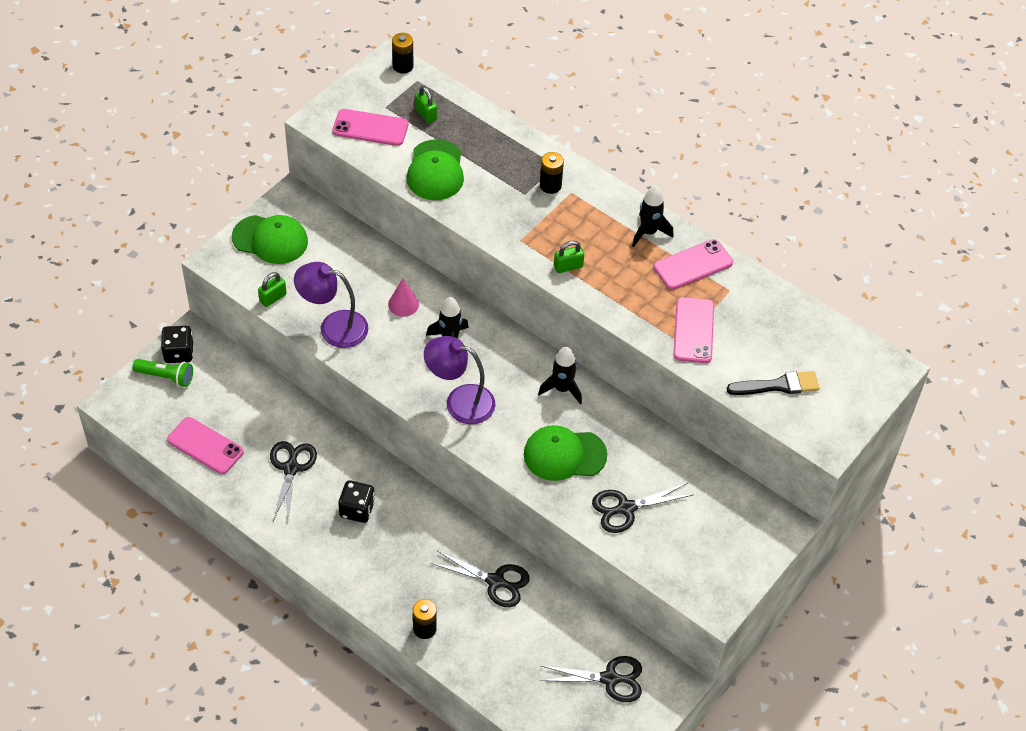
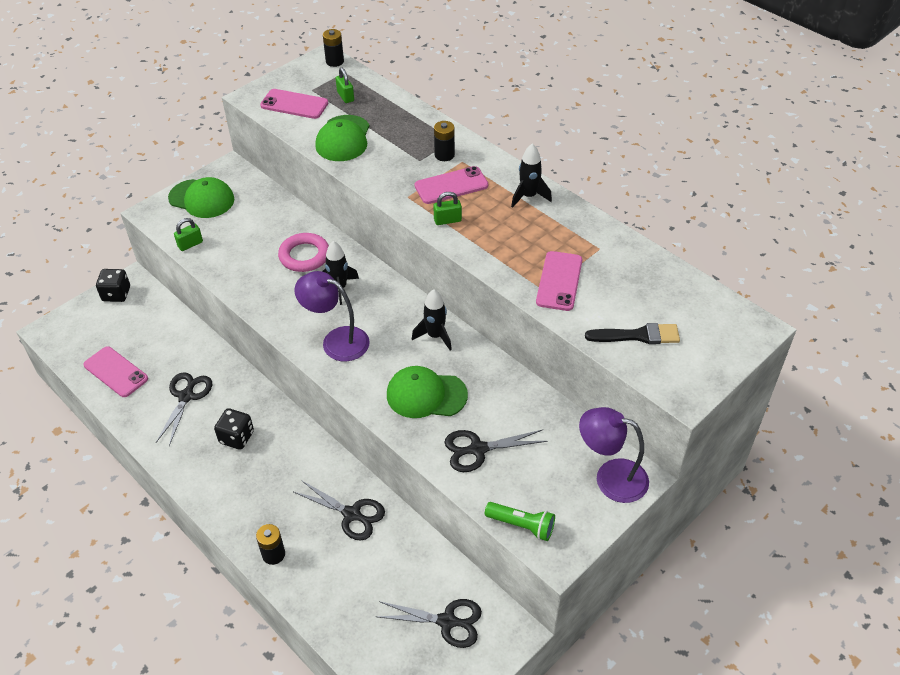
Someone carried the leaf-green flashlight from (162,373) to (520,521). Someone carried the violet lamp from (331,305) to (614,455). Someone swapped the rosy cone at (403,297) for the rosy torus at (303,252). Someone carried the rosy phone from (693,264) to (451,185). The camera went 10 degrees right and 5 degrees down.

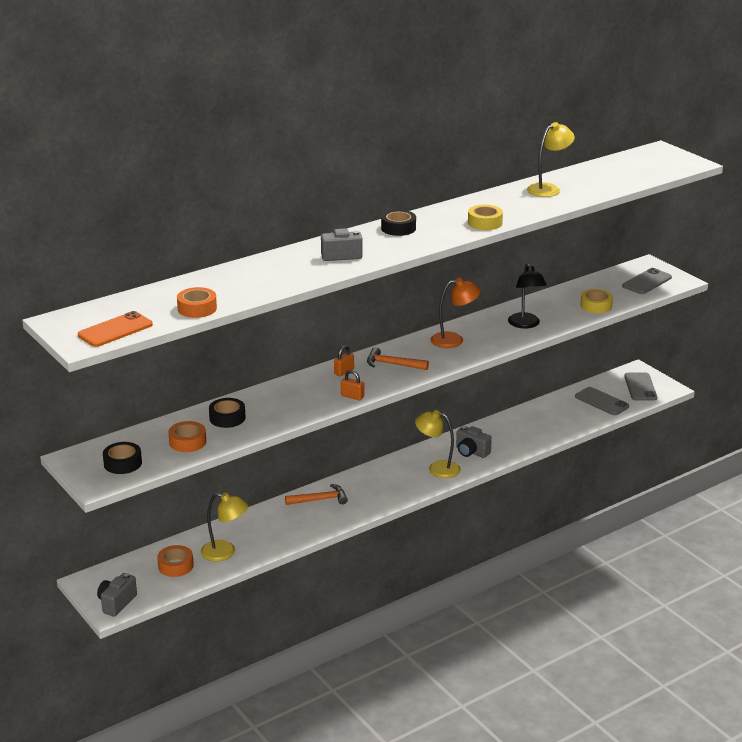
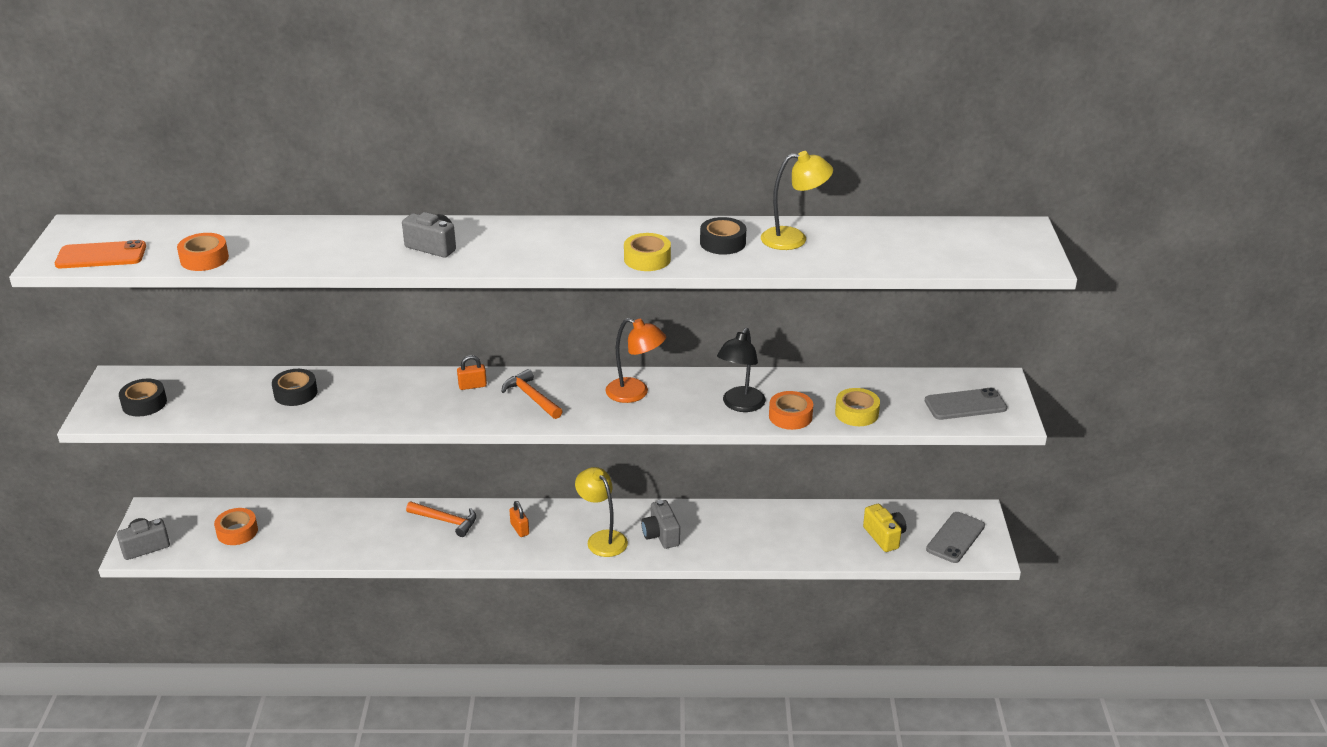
Someone carried the bright orange roll of tape from (187,436) to (791,410). Someone took away the bright yellow lamp at (225,527). Someone carried the bright orange padlock from (352,385) to (519,519). Someone carried the ebony roll of tape from (398,223) to (723,236). Someone swapped the grey phone at (602,401) for the bright yellow compact camera at (884,528). The camera went 35 degrees right and 5 degrees up.

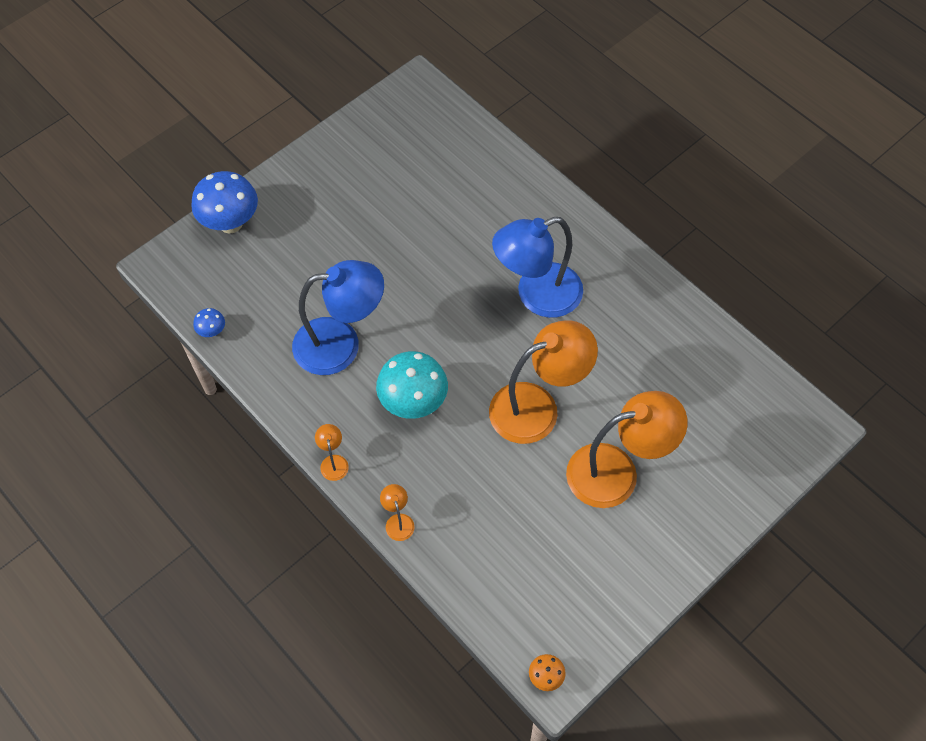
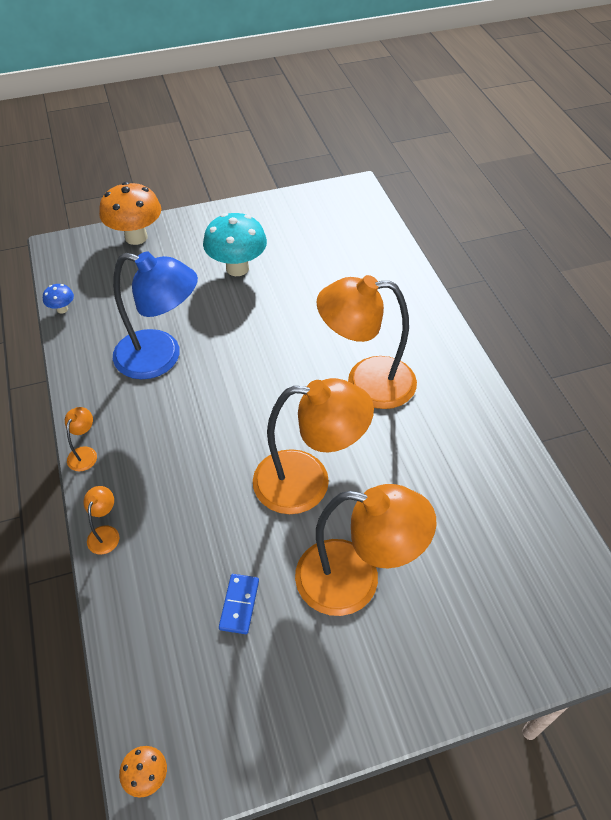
Someone repainted the royal blue fungus at (224,202), which became the bright orange fungus at (130,213). Someone carried the teal fungus from (412,385) to (235,244). Someone repainted the royal blue lamp at (537,267), which became the bright orange lamp at (366,342). Someone put down the royal blue domino piece at (239,604). The camera went 25 degrees right and 10 degrees down.

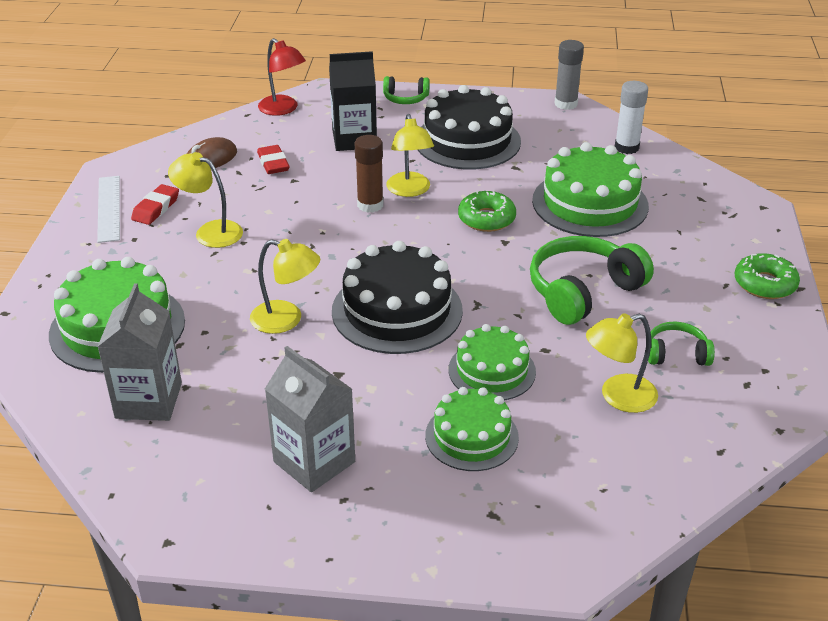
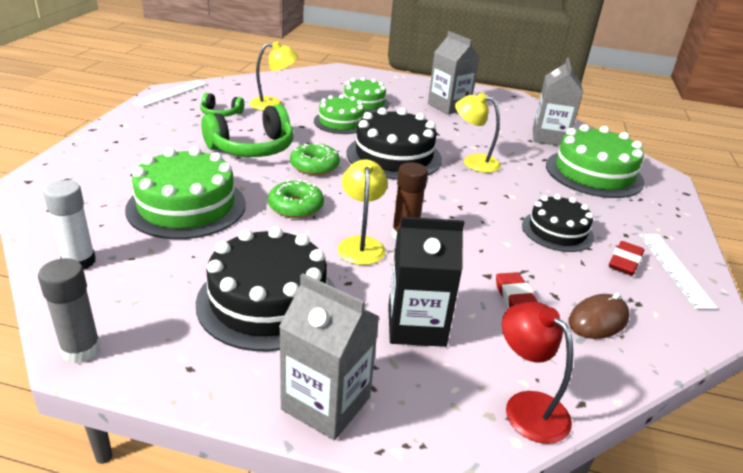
Someone swapped the bright yellow lamp at (205,200) for the ebony cake at (558,223). Someone swapped the leaf-green headphones at (406,90) for the grey juice carton at (329,356). Someone carried the leaf-green donut from (767,276) to (315,159). Someone put down the snow-white measuring stick at (169,93). The camera went 175 degrees left and 5 degrees down.

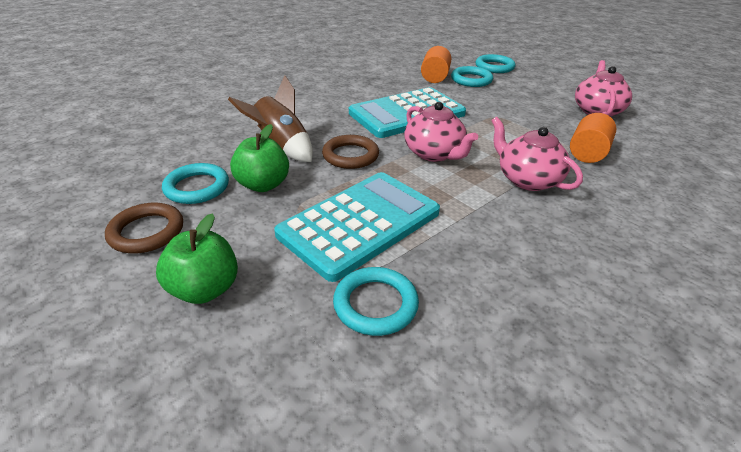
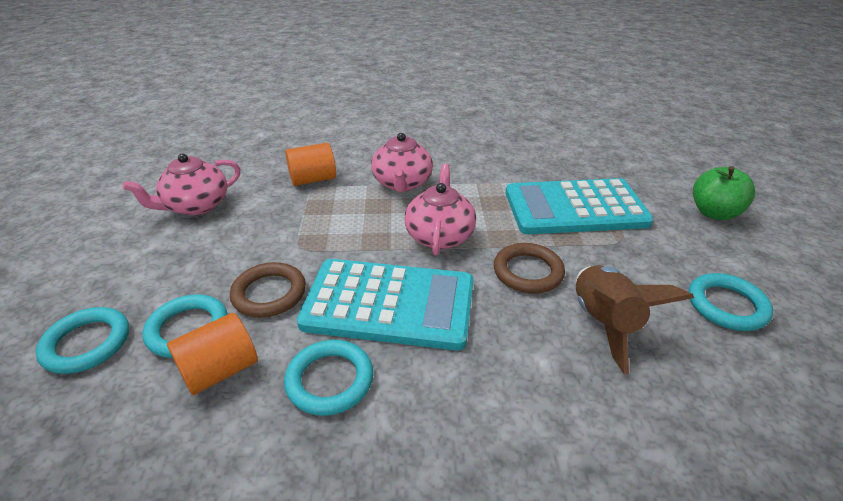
Someone carried the brown torus from (144,228) to (268,290). Someone took away the leaf-green apple at (259,158). Someone carried the teal torus from (376,301) to (328,378). The camera went 140 degrees left and 0 degrees up.

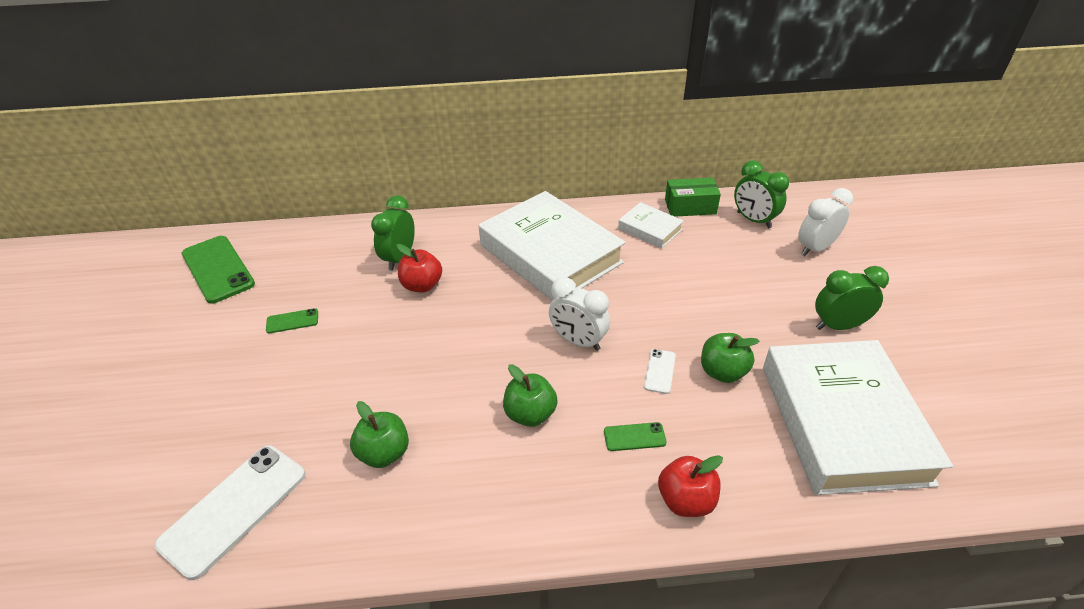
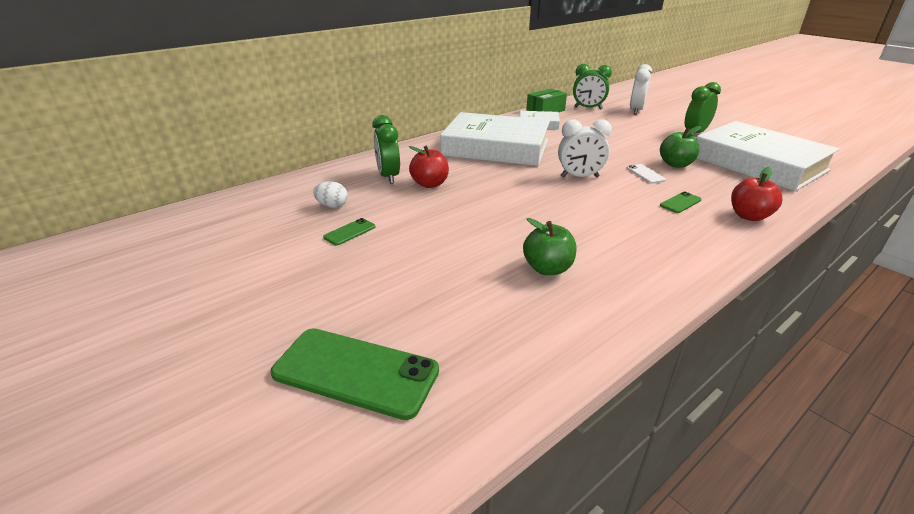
Someone took away the snow-white phone at (229,513). Someone carried the leaf-green phone from (218,270) to (354,374). Someone took away the leaf-green apple at (530,395). Someone put down the snow-white egg shape at (330,195). The camera went 35 degrees left and 10 degrees down.

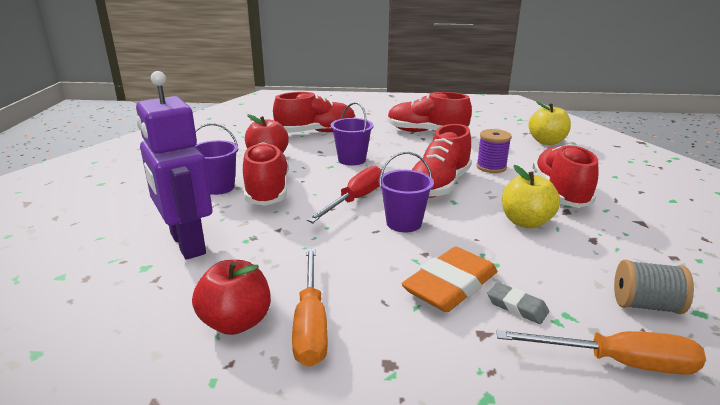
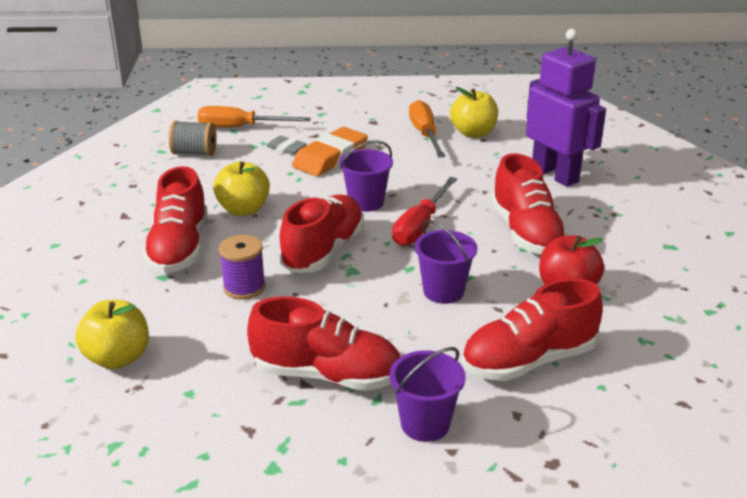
Someone repainted the crimson apple at (231,297), which became the bright yellow apple at (474,112). Someone carried the violet sand bucket from (216,159) to (427,394). The camera went 175 degrees right and 5 degrees up.

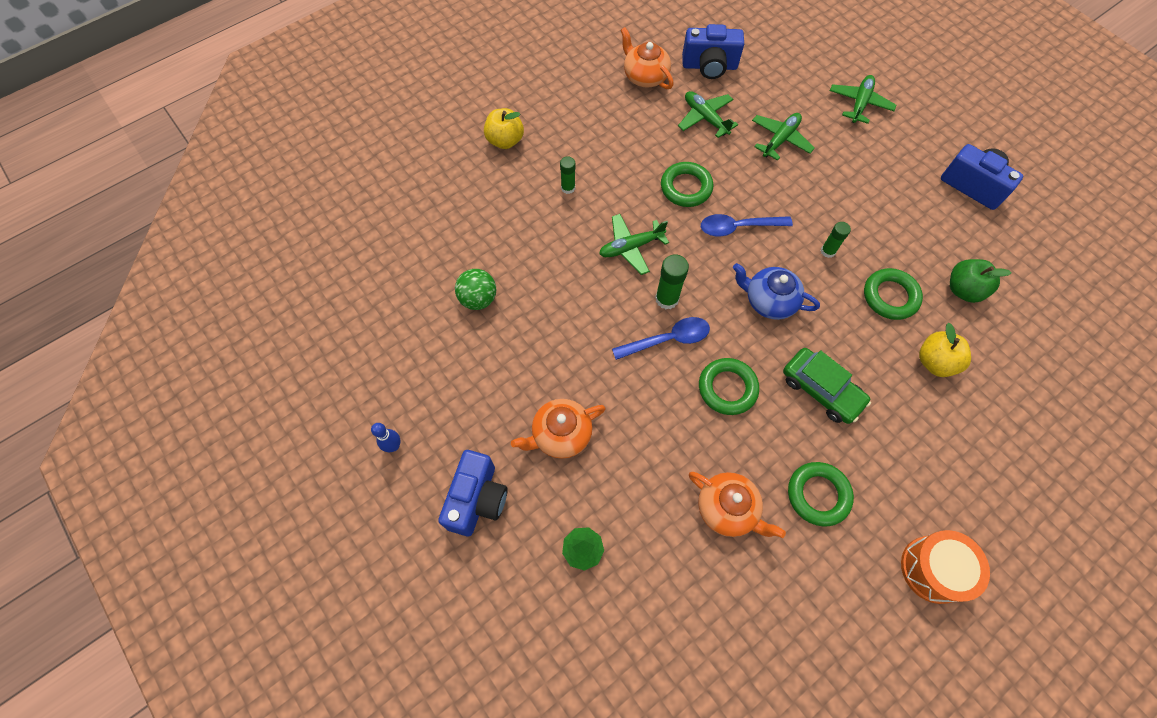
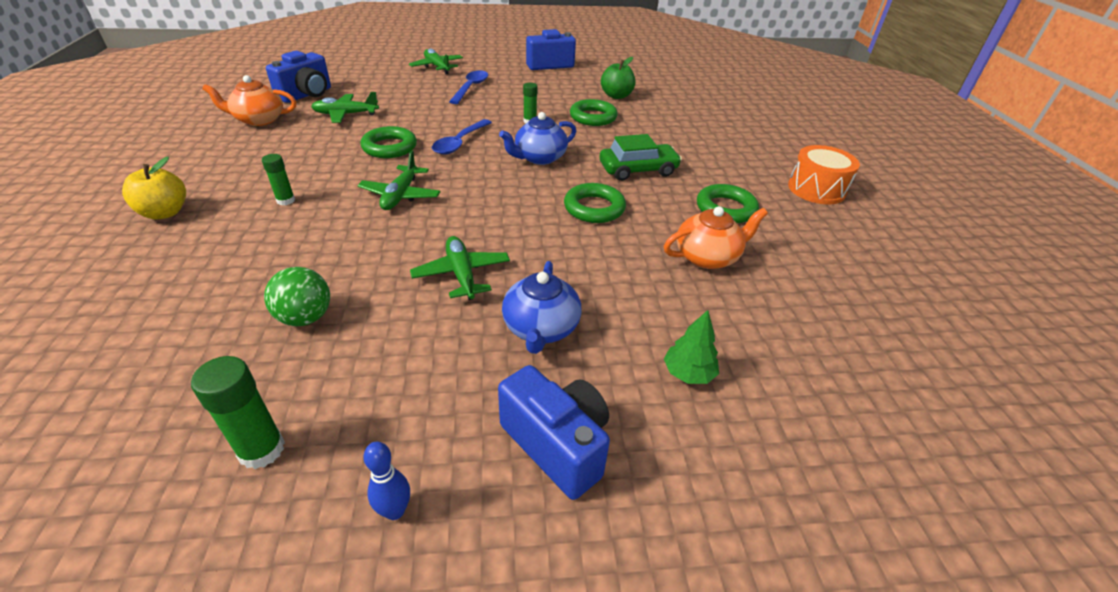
Someone repainted the bright orange china teapot at (558,428), which became the royal blue china teapot at (542,307). Someone carried the royal blue spoon from (661,338) to (468,87). Someone carried the leaf-green glue from (672,281) to (238,412). Someone carried the leaf-green aeroplane from (783,137) to (460,268). Someone took away the bright yellow apple at (945,350). The camera went 60 degrees left and 25 degrees down.

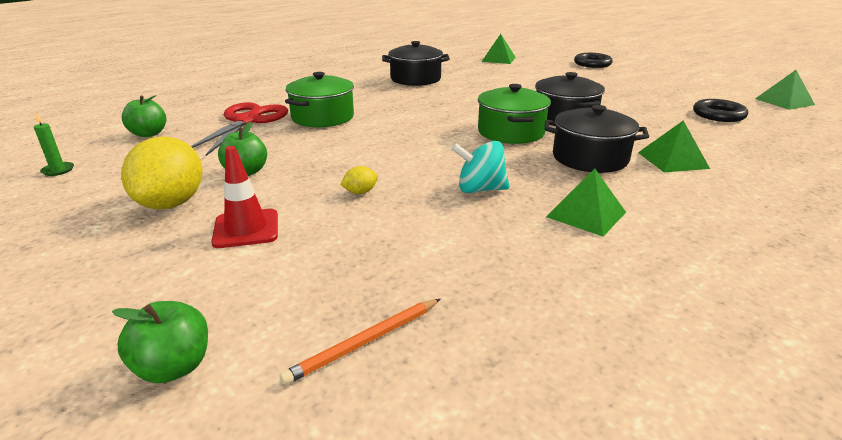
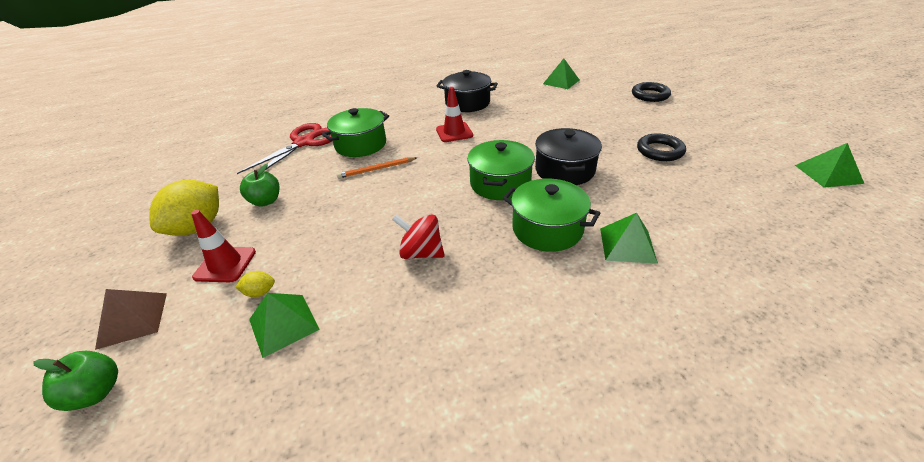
Someone took away the leaf-green pillar candle at (54,144). Someone took away the leaf-green apple at (144,116). Someone carried the bright orange lead pencil from (359,342) to (377,167). Someone carried the bright yellow lemon from (359,180) to (255,284). Someone repainted the teal spinning top at (480,167), which became the crimson spinning top at (418,236). Someone repainted the ebony cooking pot at (596,139), which became the leaf-green cooking pot at (551,215). Someone carried the leaf-green pyramid shape from (586,202) to (284,325). Someone carried the ebony torus from (720,110) to (661,147). Someone put down the brown pyramid shape at (131,319). Someone put down the crimson traffic cone at (454,114). The camera went 20 degrees right and 10 degrees up.

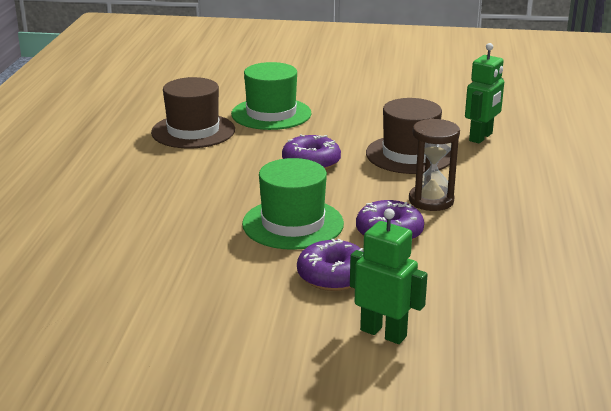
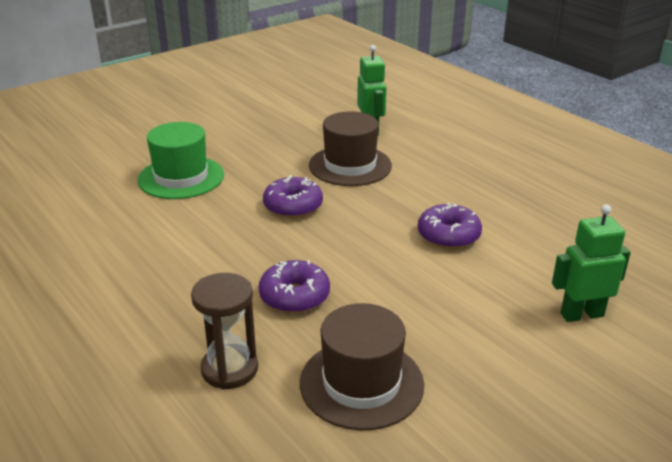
Someone carried the brown tall hat from (193,113) to (362,367). Someone took away the leaf-green tall hat at (293,204). Someone carried the violet donut from (330,265) to (294,286). Someone carried the brown hourglass from (434,164) to (224,331). The camera went 45 degrees left and 5 degrees up.

